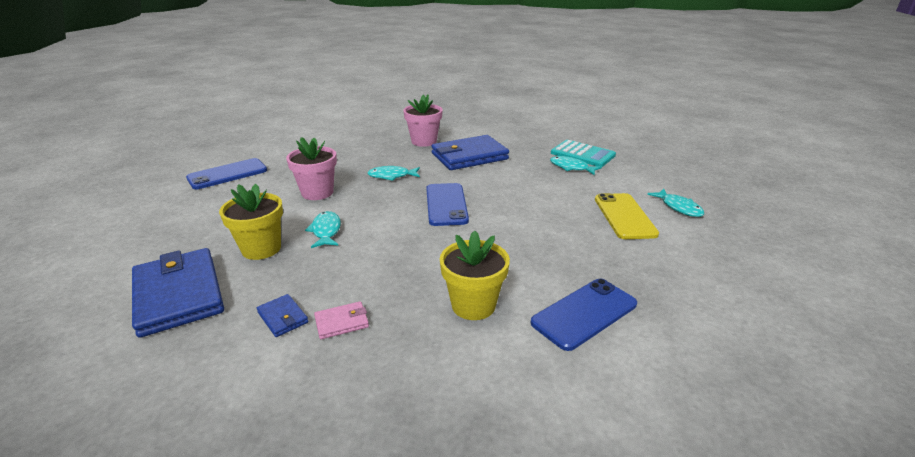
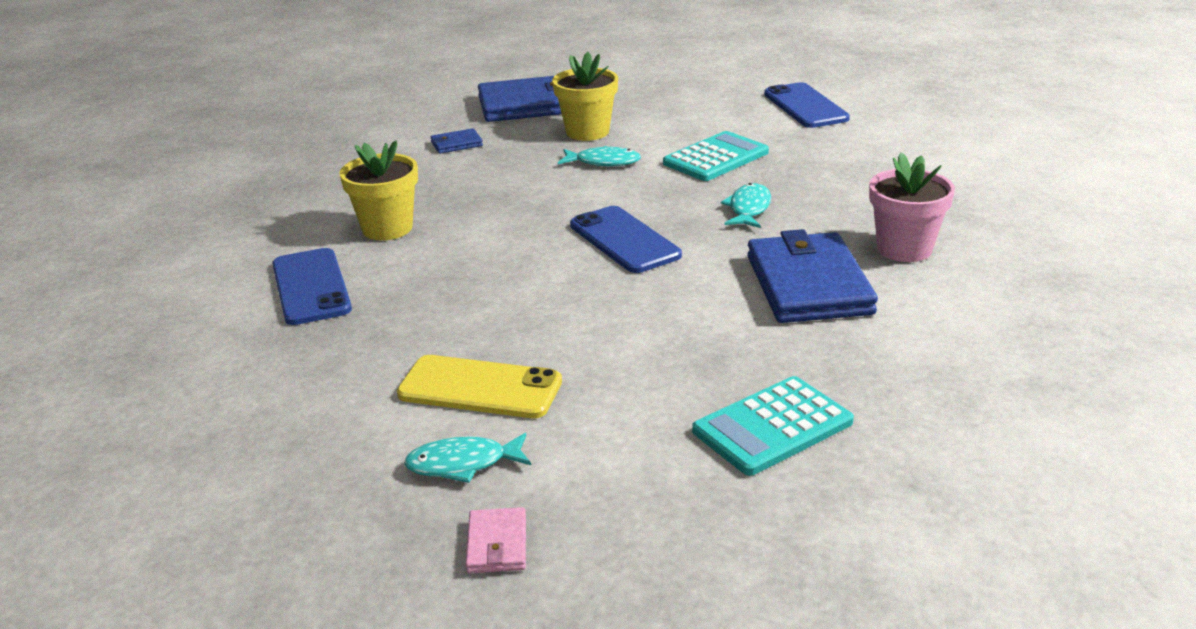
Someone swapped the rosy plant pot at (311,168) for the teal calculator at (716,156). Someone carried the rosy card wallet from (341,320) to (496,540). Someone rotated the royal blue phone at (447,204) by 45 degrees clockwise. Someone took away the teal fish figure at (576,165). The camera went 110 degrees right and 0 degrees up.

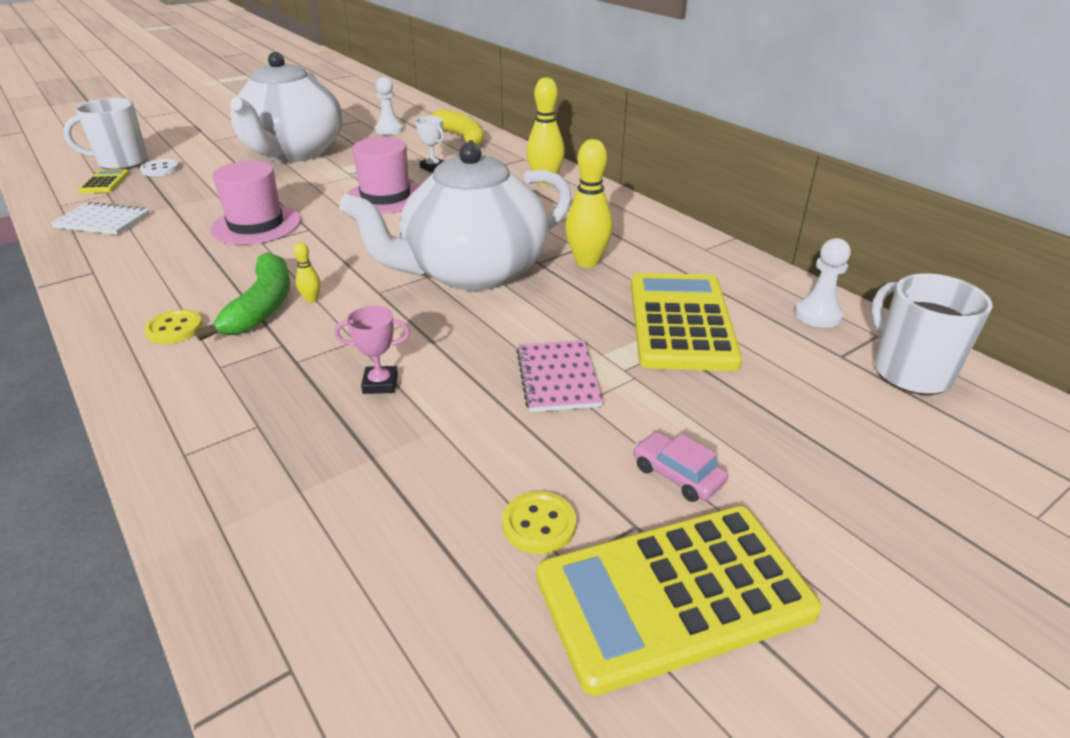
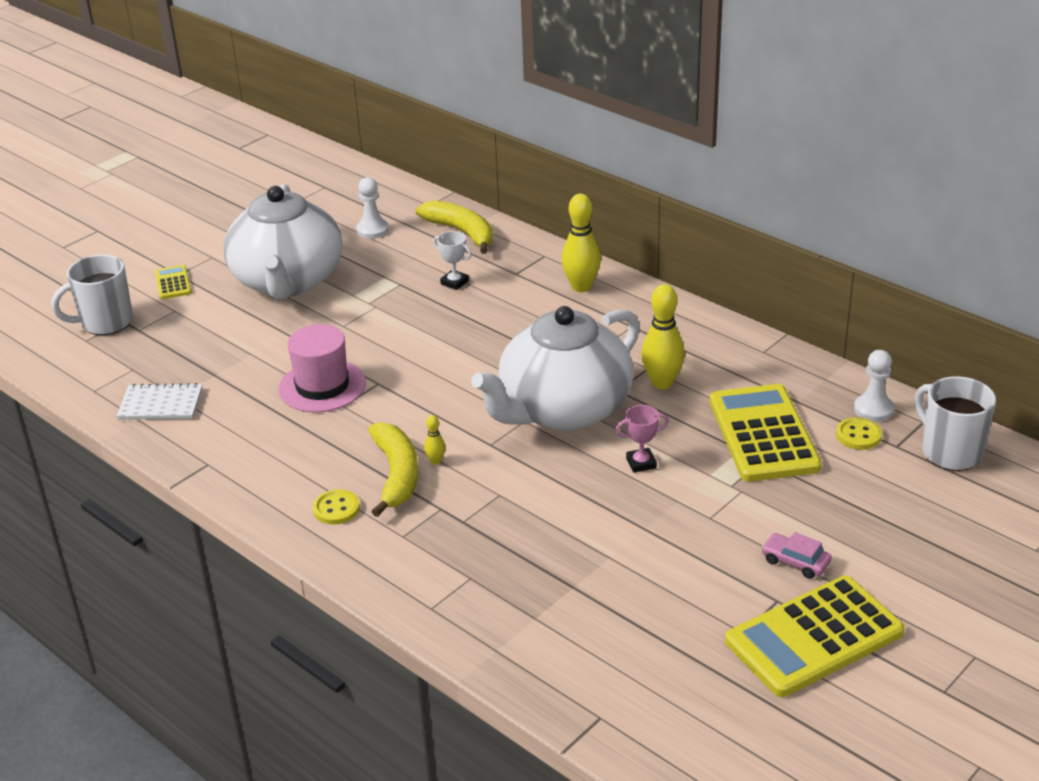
Someone carried the bright yellow calculator from (104,181) to (173,282). Someone took away the snow-white button at (160,167). Someone repainted the leaf-green toy banana at (242,296), which became the bright yellow toy banana at (393,469). Someone carried the rosy trophy from (372,350) to (642,439). Someone took away the rosy tall hat at (383,175). Someone carried the bright yellow button from (539,522) to (859,434). Someone took away the rosy exercise book at (559,376). The camera went 10 degrees left and 0 degrees up.

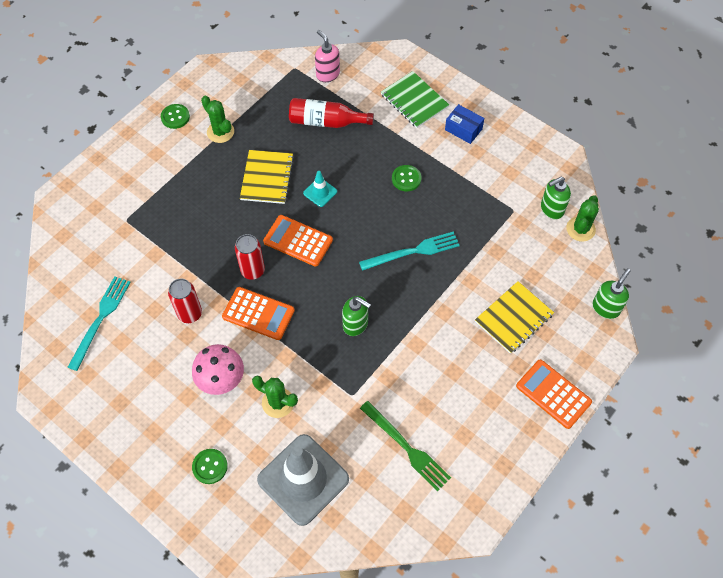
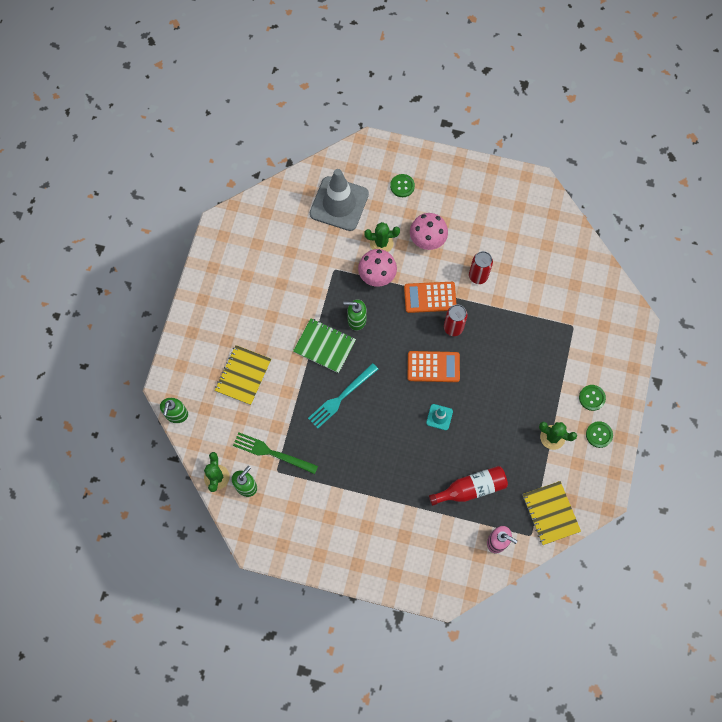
Someone took away the teal table fork at (99,323). Someone carried the bright yellow exercise book from (267,177) to (552,513). Someone carried the leaf-green table fork from (405,446) to (275,453). Someone carried the leaf-green exercise book from (415,99) to (324,345). Someone carried the leaf-green button from (406,178) to (592,398). Someone took away the royal blue package at (464,124). Someone took away the bright orange calculator at (554,394). Someone put down the rosy fungus at (377,268). The camera went 155 degrees right and 10 degrees up.

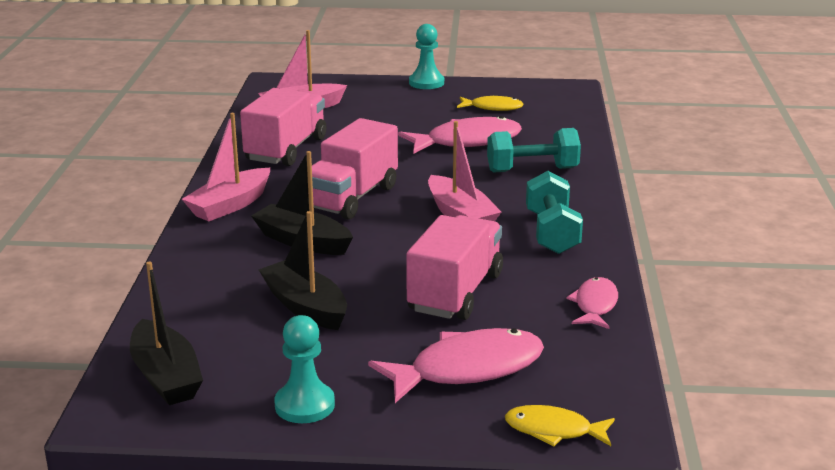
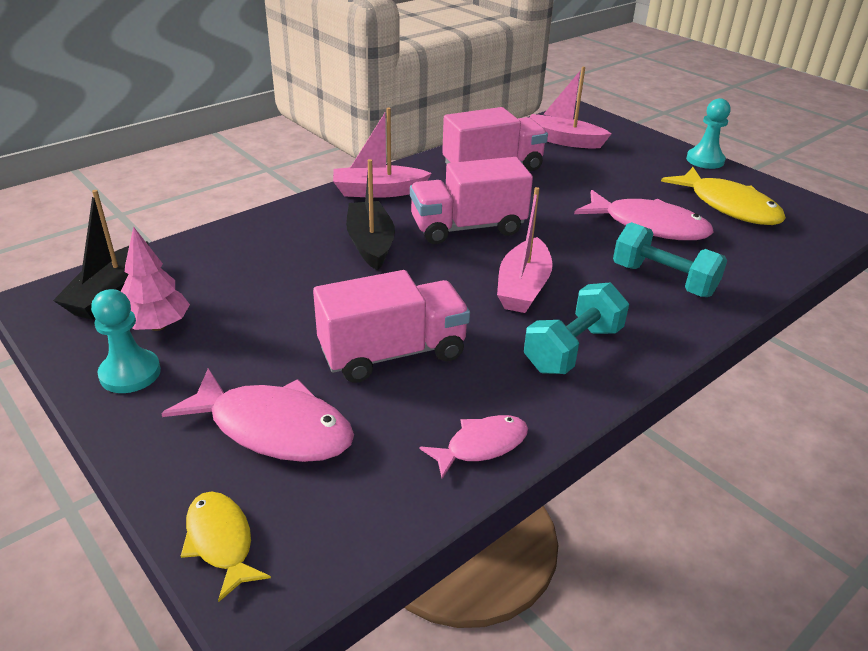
Someone took away the ebony boat at (303,270). Someone scaled the bright yellow fish figure at (490,103) by 1.75. Someone put down the rosy tree at (155,278). The camera went 45 degrees right and 10 degrees up.

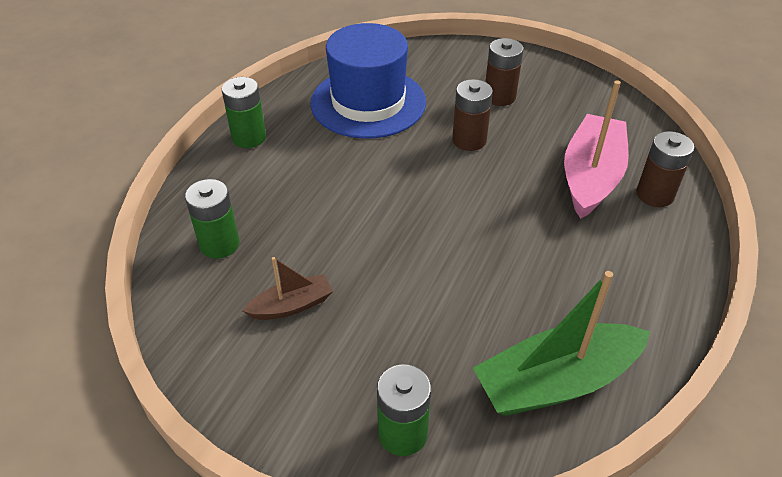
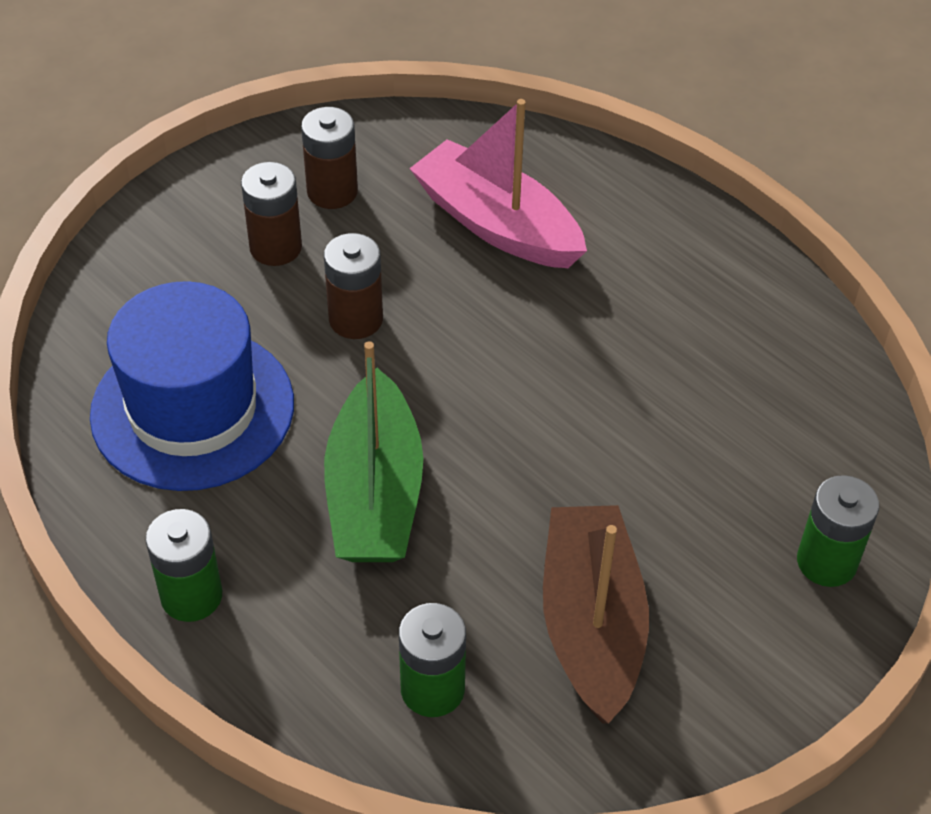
Someone scaled the brown boat at (288,288) by 1.90. Someone carried the leaf-green boat from (561,343) to (373,451). Someone carried the brown AA battery from (665,169) to (329,158). The camera went 70 degrees left and 5 degrees up.

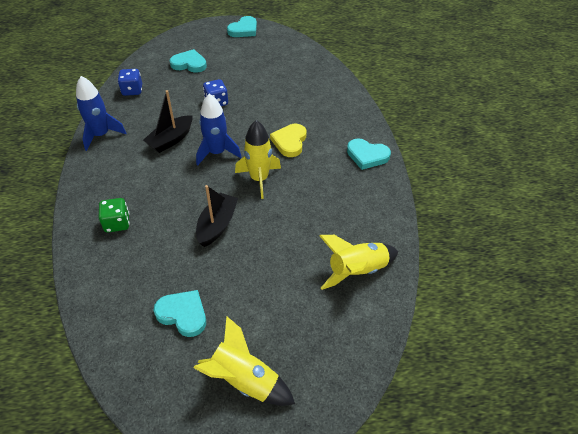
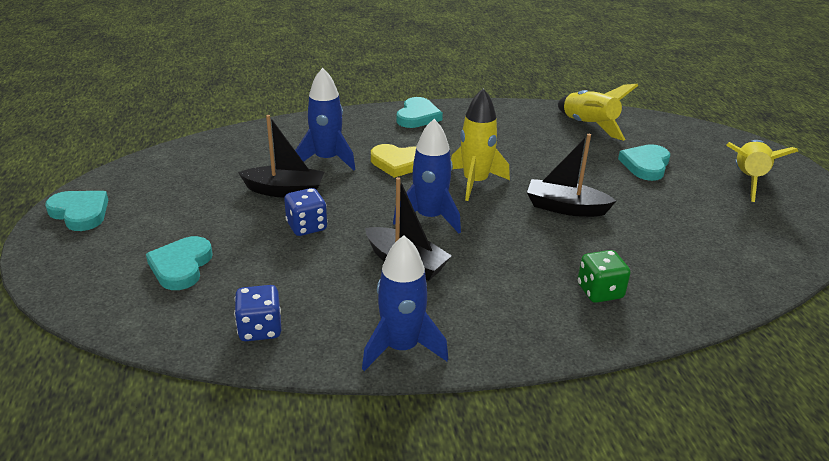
Someone carried the teal heart shape from (180,313) to (644,162). Someone put down the ebony boat at (281,156). Someone put down the royal blue rocket at (325,119). The camera went 95 degrees left and 15 degrees down.

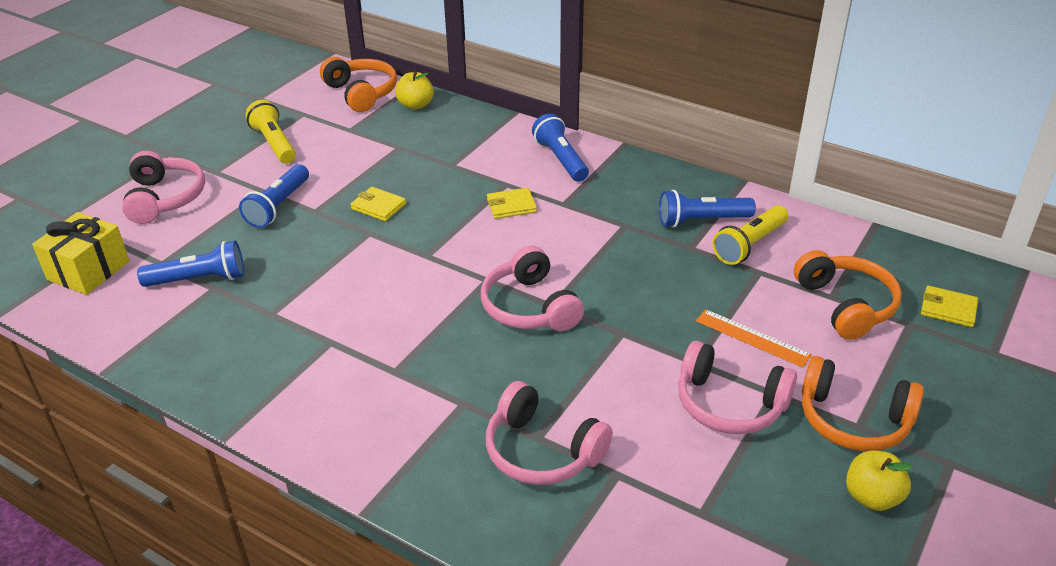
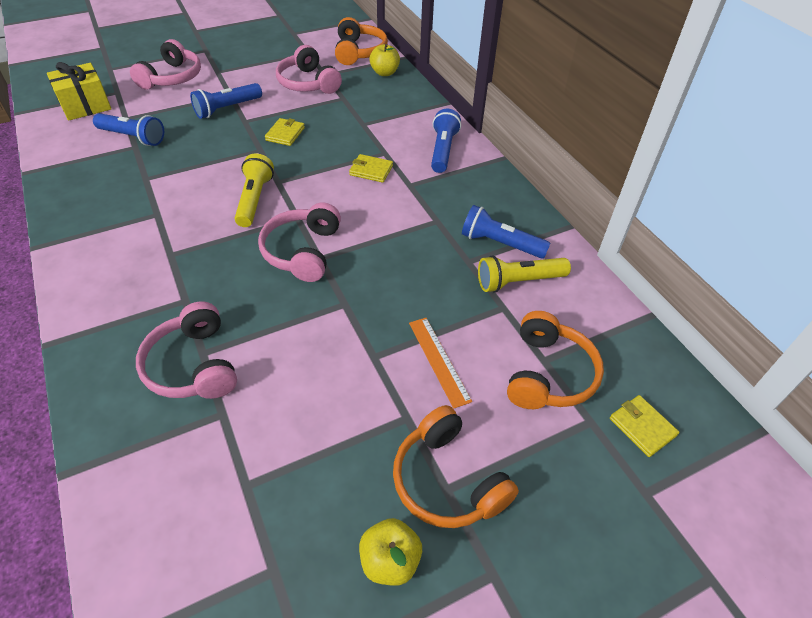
Someone carried the bright yellow flashlight from (270,132) to (254,190). Someone rotated the bright yellow card wallet at (378,204) by 45 degrees clockwise. Someone carried the rosy headphones from (737,387) to (309,69). The camera went 30 degrees right and 10 degrees up.

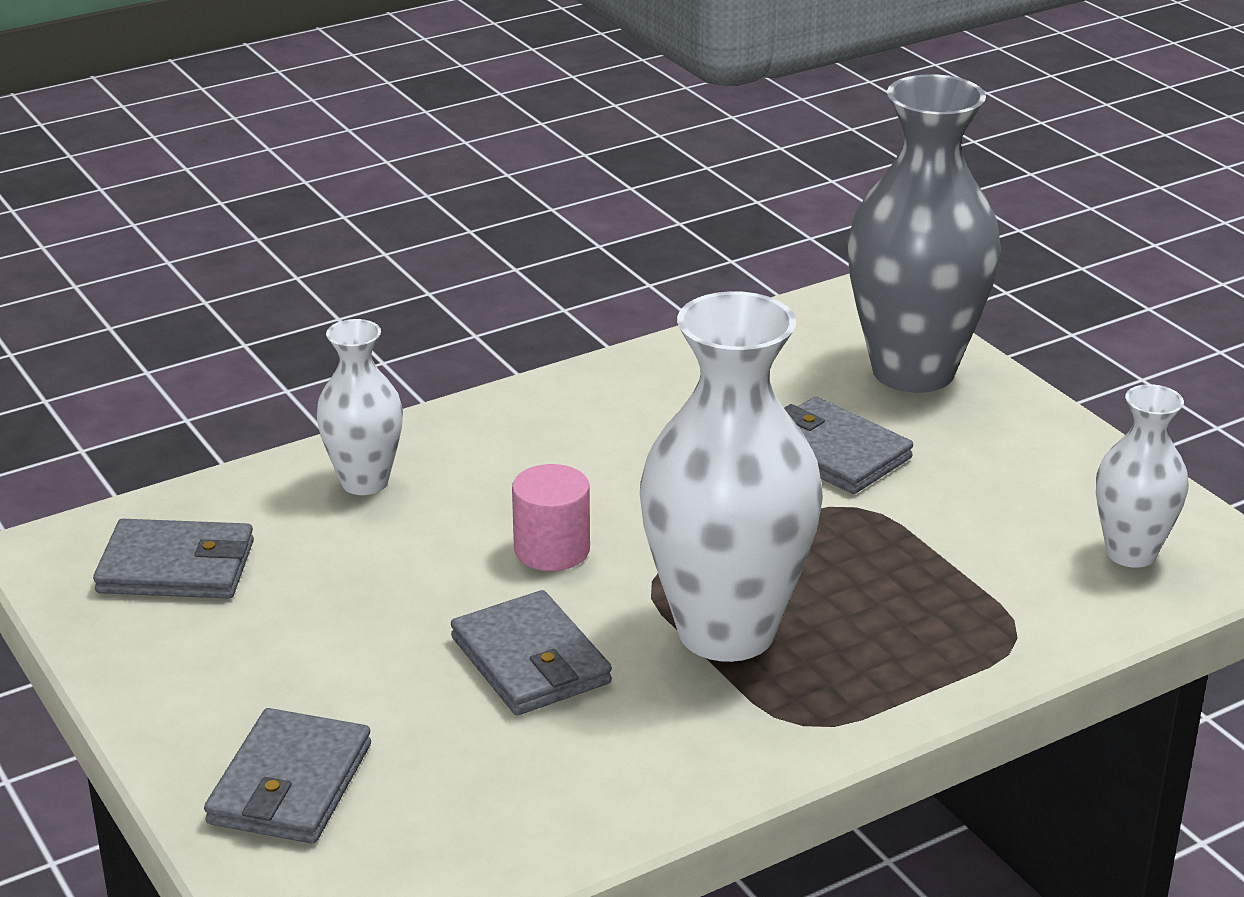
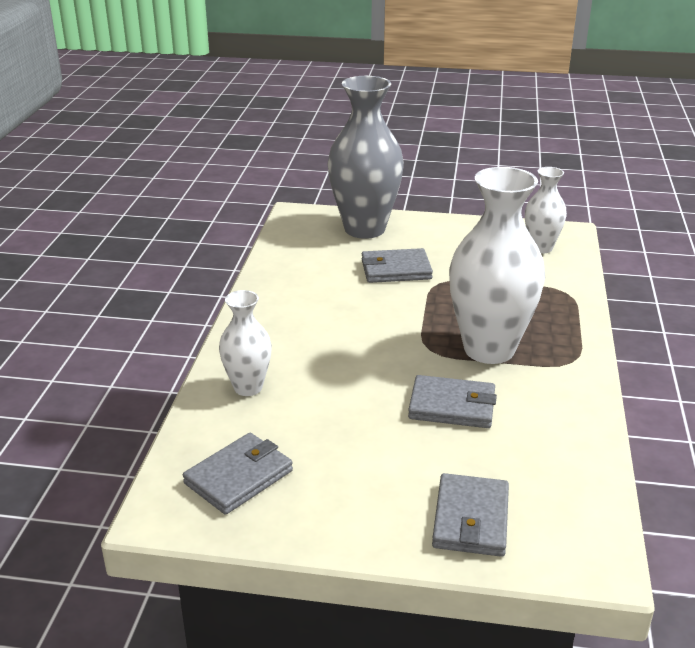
Someone rotated the grey card wallet at (287,776) by 45 degrees clockwise. Someone took away the rosy cylinder at (551,517). The camera went 50 degrees left and 0 degrees up.

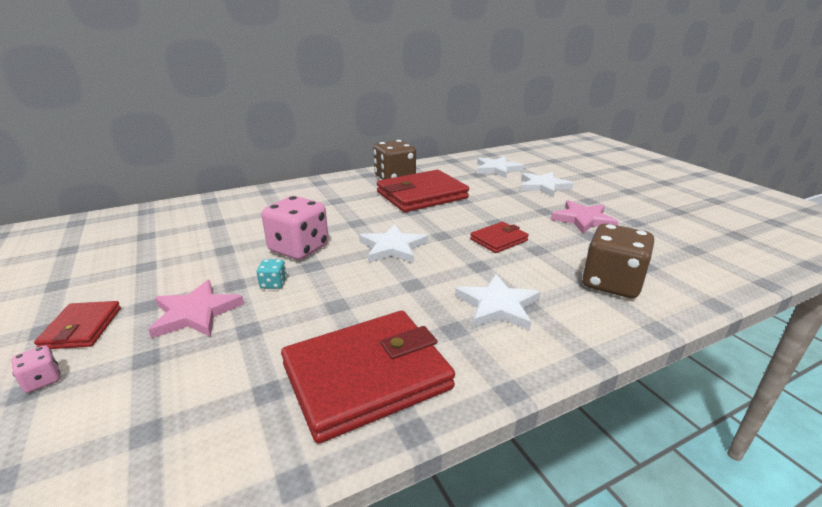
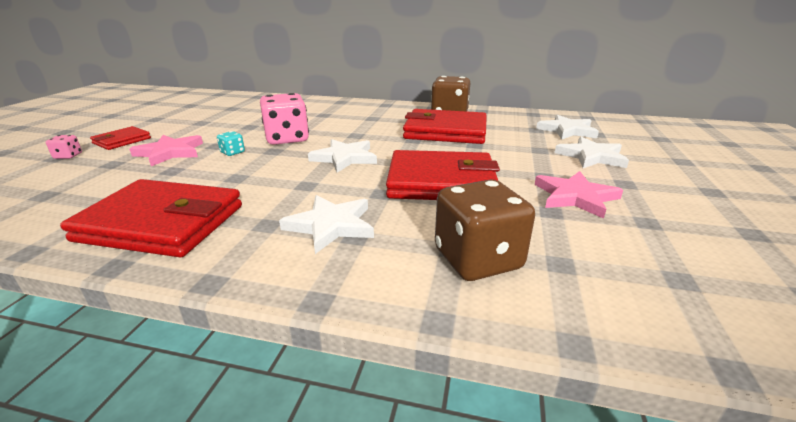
Someone scaled the crimson card wallet at (499,237) by 1.97. The camera went 40 degrees right and 0 degrees up.

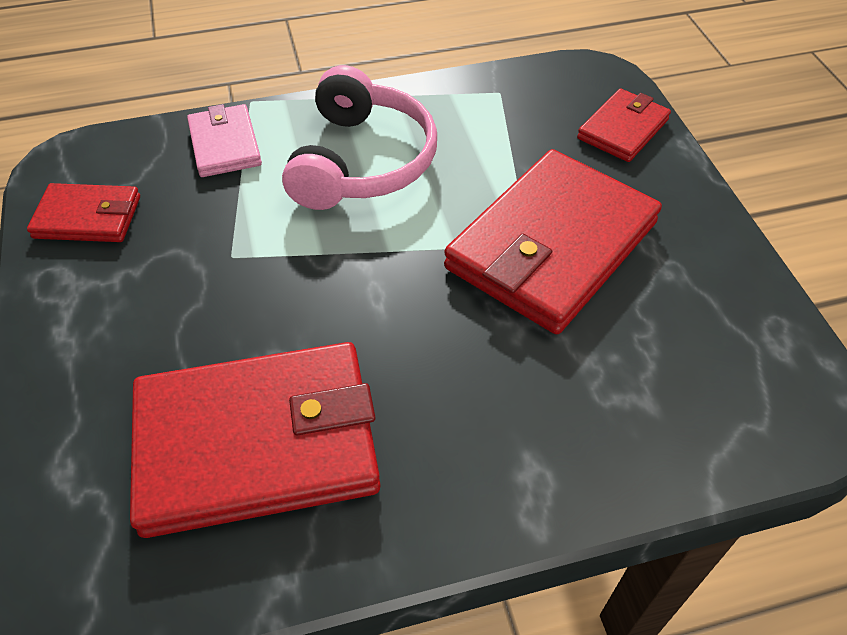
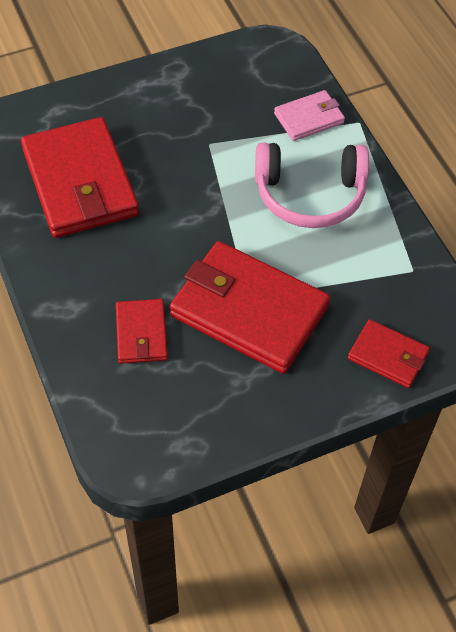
Someone carried the crimson card wallet from (83,212) to (142,331). The camera went 80 degrees right and 5 degrees up.

